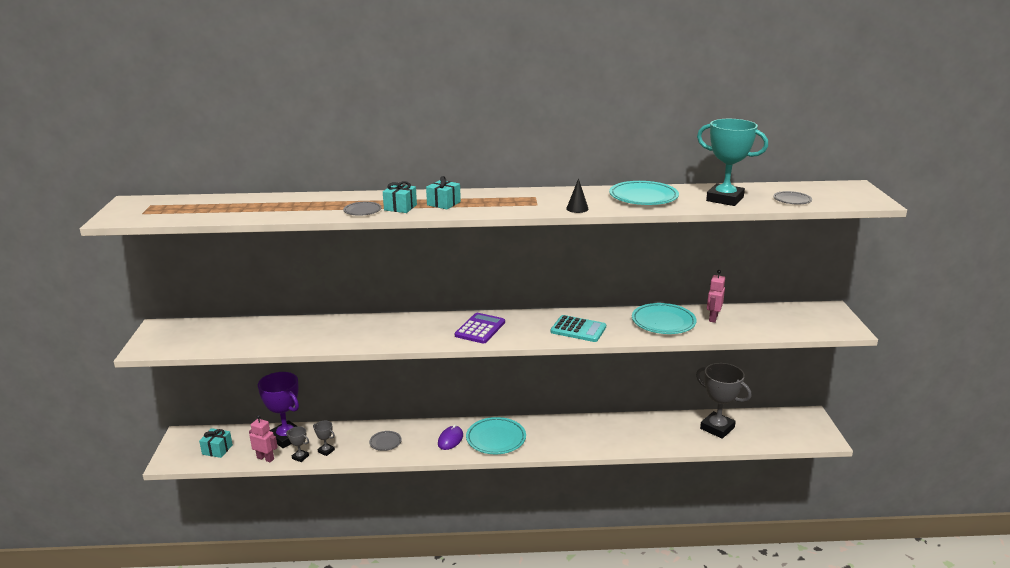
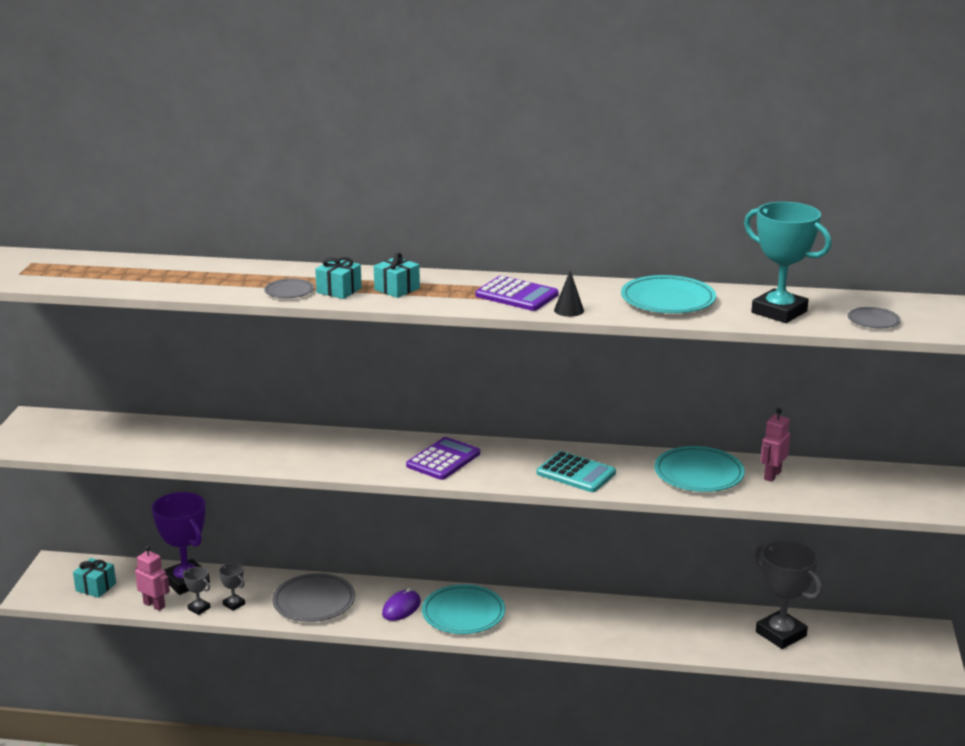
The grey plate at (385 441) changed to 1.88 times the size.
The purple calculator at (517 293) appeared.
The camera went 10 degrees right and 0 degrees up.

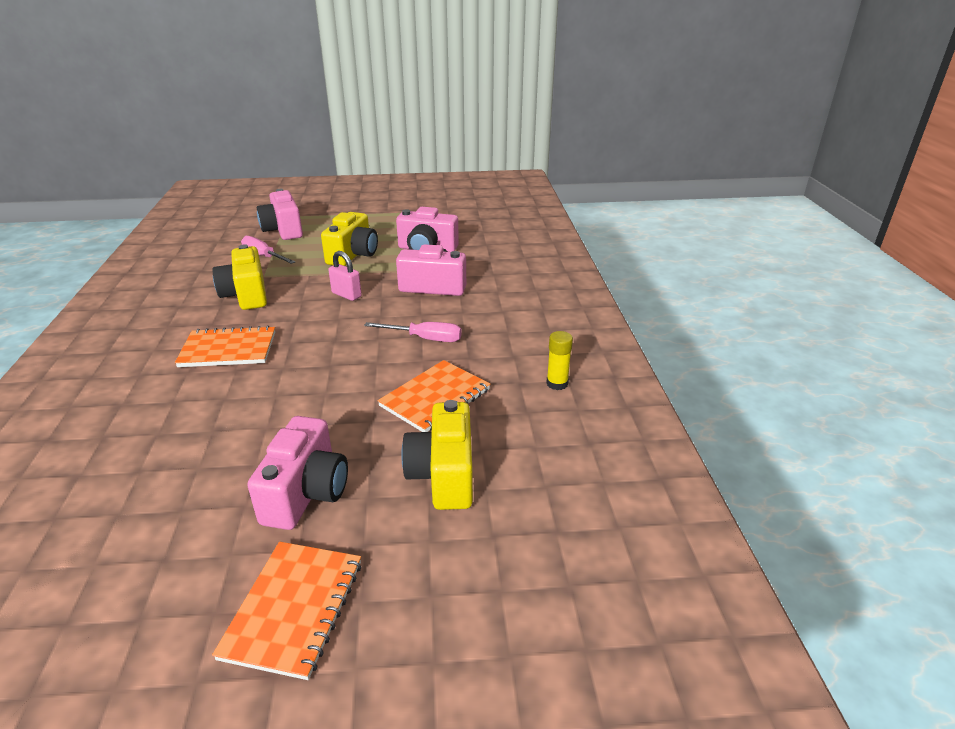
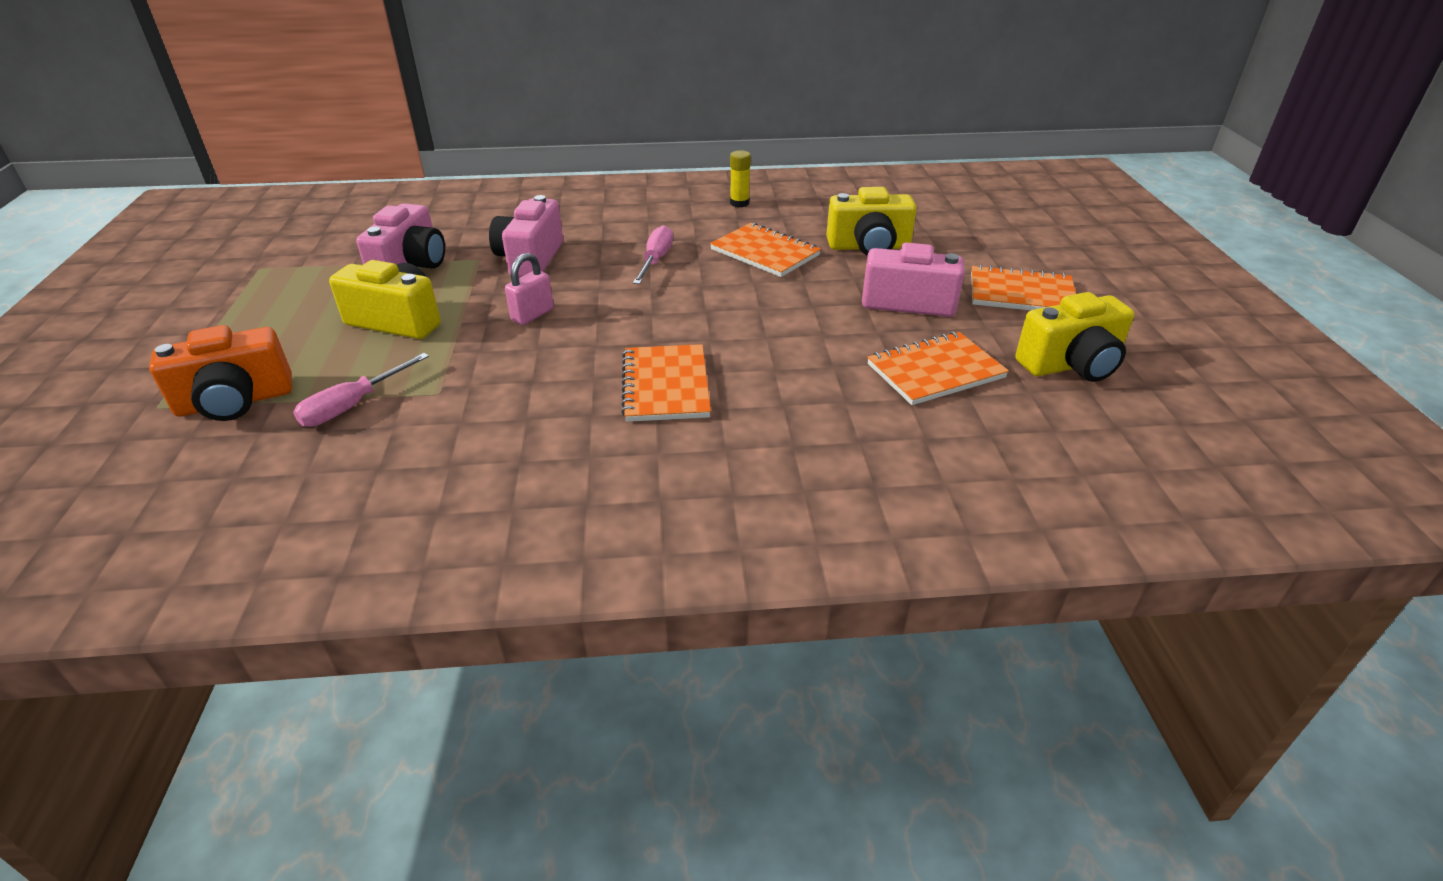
The yellow camera moved from (239 277) to (1075 337).
The pink camera at (280 214) became the orange camera at (220 373).
The orange notebook at (938 368) appeared.
The camera went 90 degrees left and 5 degrees up.

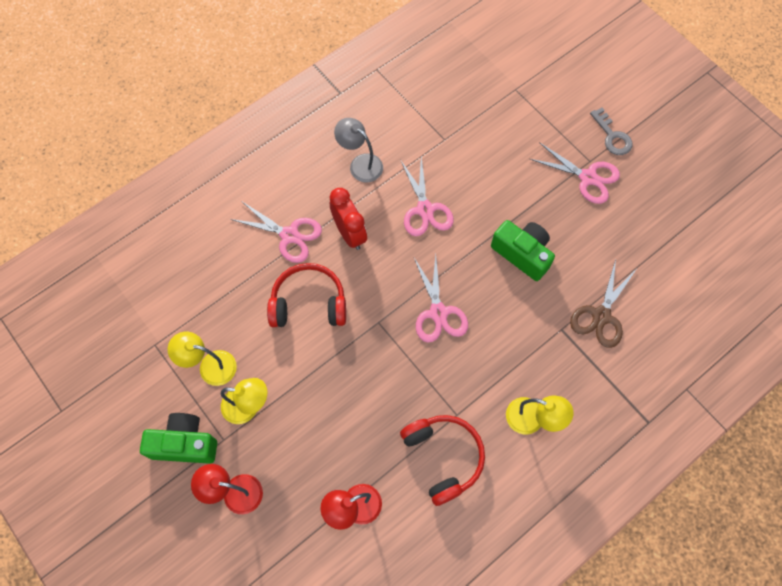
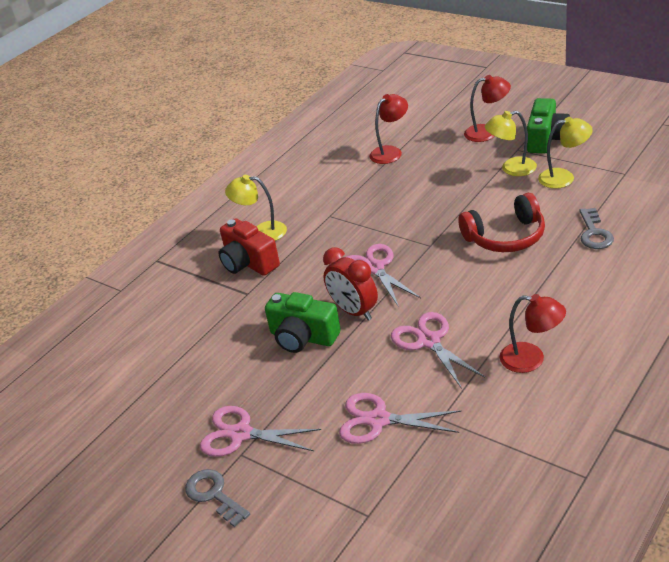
The green camera at (178 438) turned 60 degrees counterclockwise.
The pink scissors moved from (276 232) to (400 418).
The red clock moved from (348 219) to (350 284).
The grey lamp at (358 150) became the red lamp at (533 333).
The red headphones at (442 460) disappeared.
The brown scissors at (603 303) disappeared.
The red camera at (249 247) appeared.
The grey key at (596 228) appeared.
The camera went 170 degrees right and 30 degrees down.

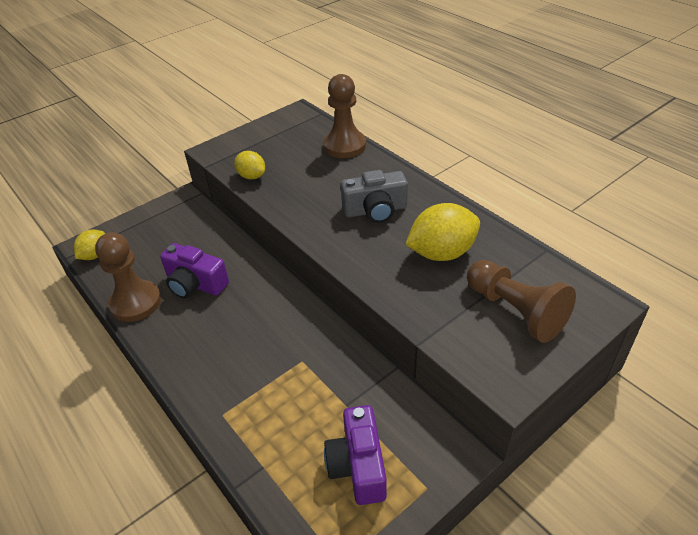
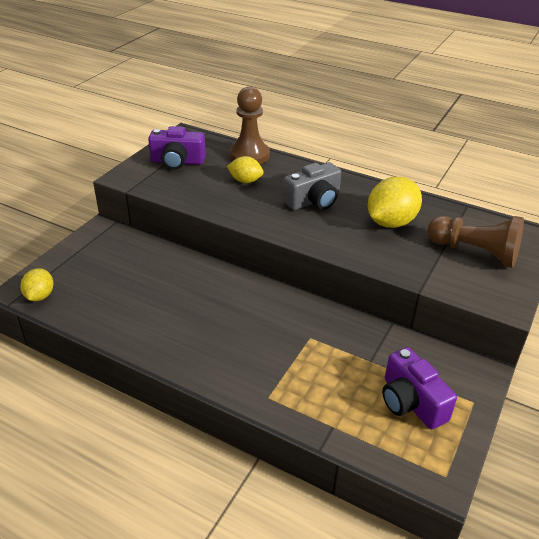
The brown pawn at (128 277) disappeared.
The purple camera moved from (194 271) to (177 148).
The yellow lemon moved from (249 165) to (245 169).
The camera went 25 degrees left and 5 degrees down.

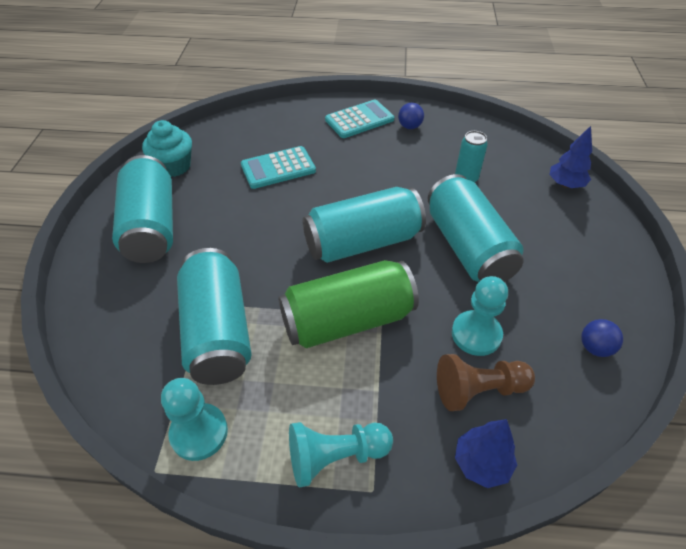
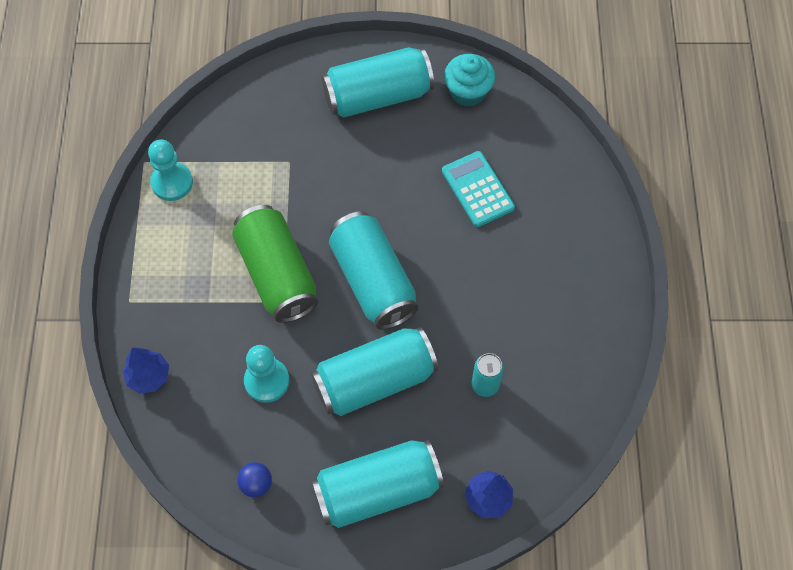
The turquoise can moved from (214 316) to (377 484).
The turquoise pawn at (341 455) disappeared.
The turquoise calculator at (359 118) disappeared.
The blue ball at (411 116) disappeared.
The brown pawn at (486 382) disappeared.
The camera went 85 degrees right and 15 degrees up.

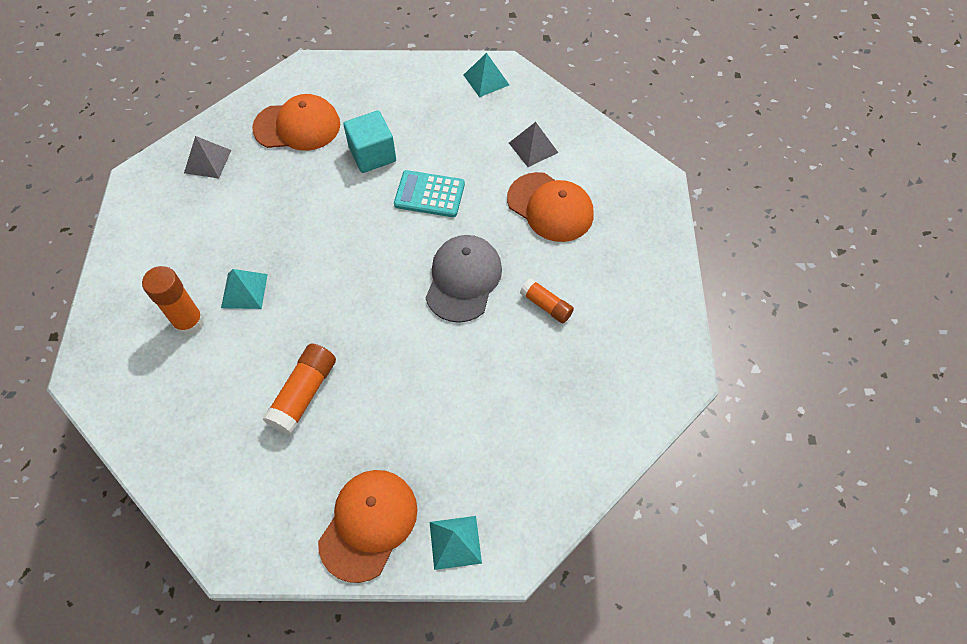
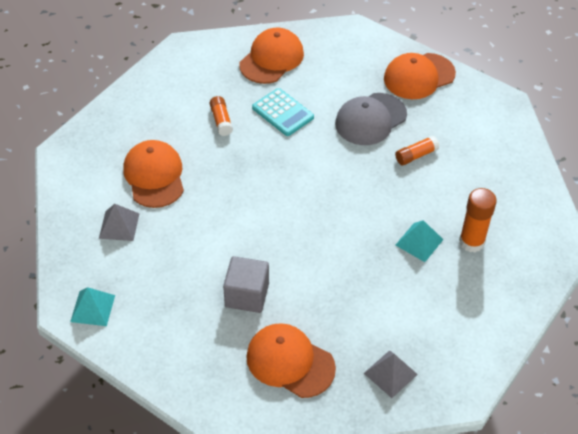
The orange glue stick at (299 389) changed to 0.65 times the size.
The turquoise cube at (369 142) became the grey cube at (246 284).
The turquoise calculator moved from (429 193) to (283 112).
The grey cap moved from (464 279) to (371 119).
The turquoise pyramid at (456 543) disappeared.
The orange cap at (271 56) appeared.
The camera went 145 degrees left and 10 degrees down.

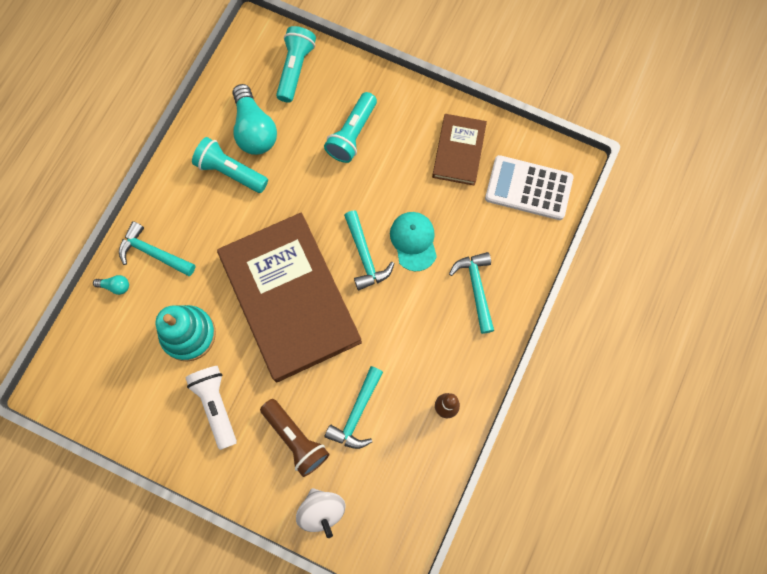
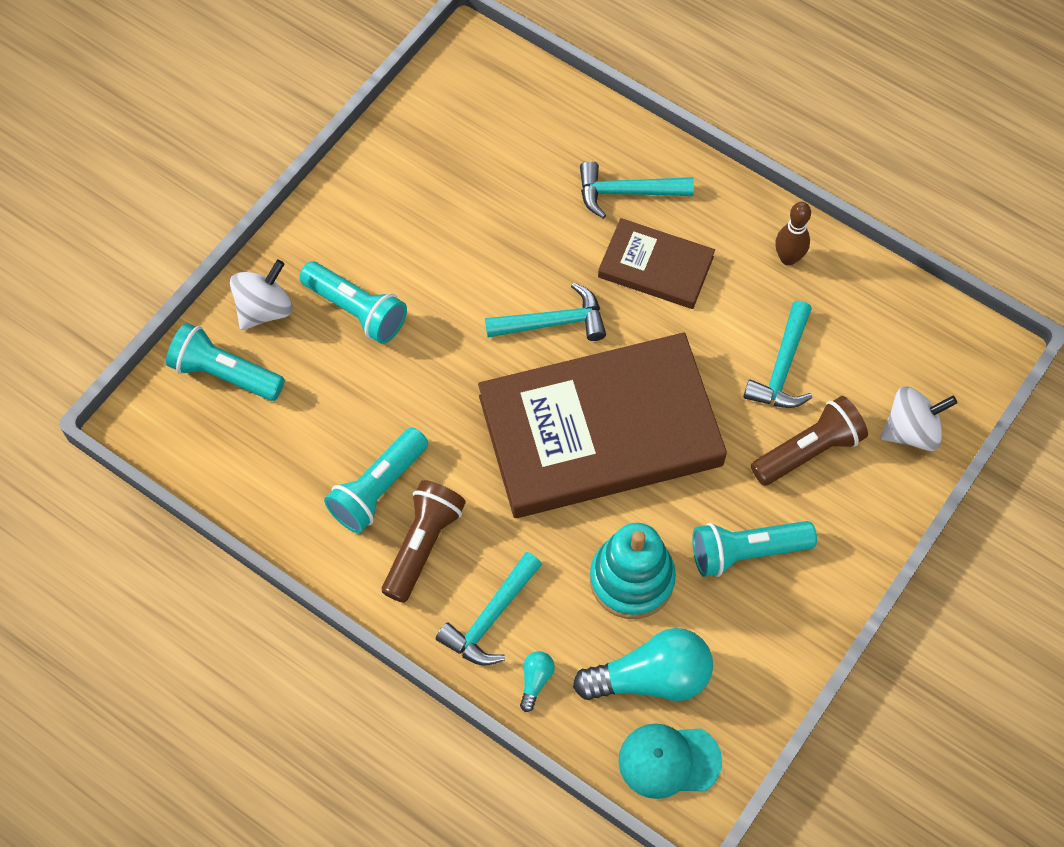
The white flashlight at (211 408) became the turquoise flashlight at (754 549).
The turquoise light bulb moved from (255 119) to (643 664).
The turquoise hammer at (354 407) turned 75 degrees clockwise.
The turquoise cap moved from (413 241) to (670 761).
The brown book moved from (459 150) to (656 263).
The white calculator at (529 187) disappeared.
The white spinning top at (261 295) appeared.
The brown flashlight at (424 541) appeared.
The camera went 80 degrees left and 10 degrees down.

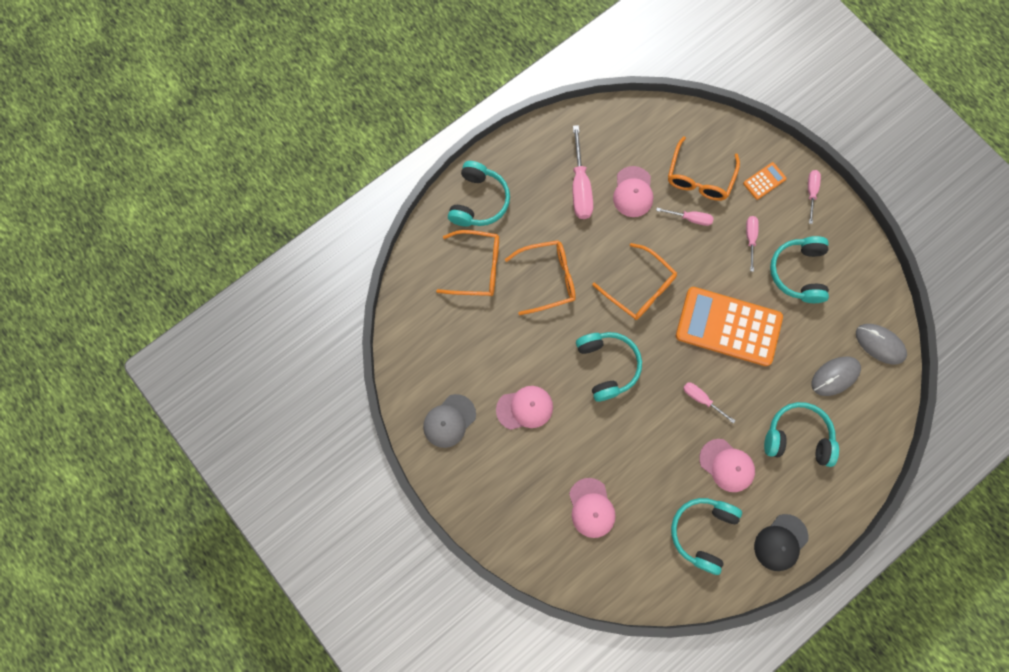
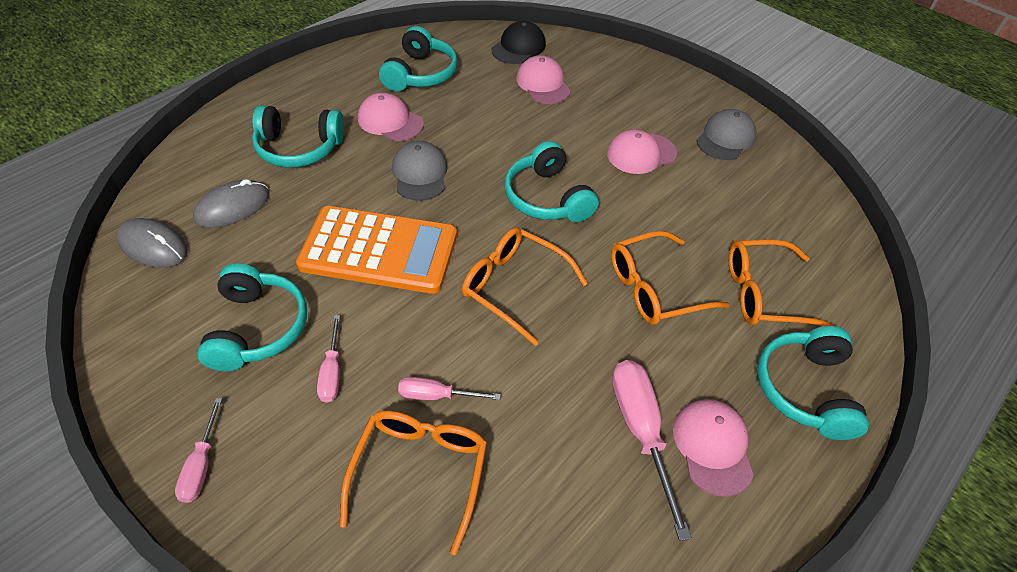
The pink cap moved from (633 191) to (713 448).
The pink screwdriver at (709 403) was replaced by the grey cap at (419 171).
The orange calculator at (765 181) disappeared.
The black cap moved from (781 542) to (519 42).
The camera went 170 degrees right and 25 degrees down.

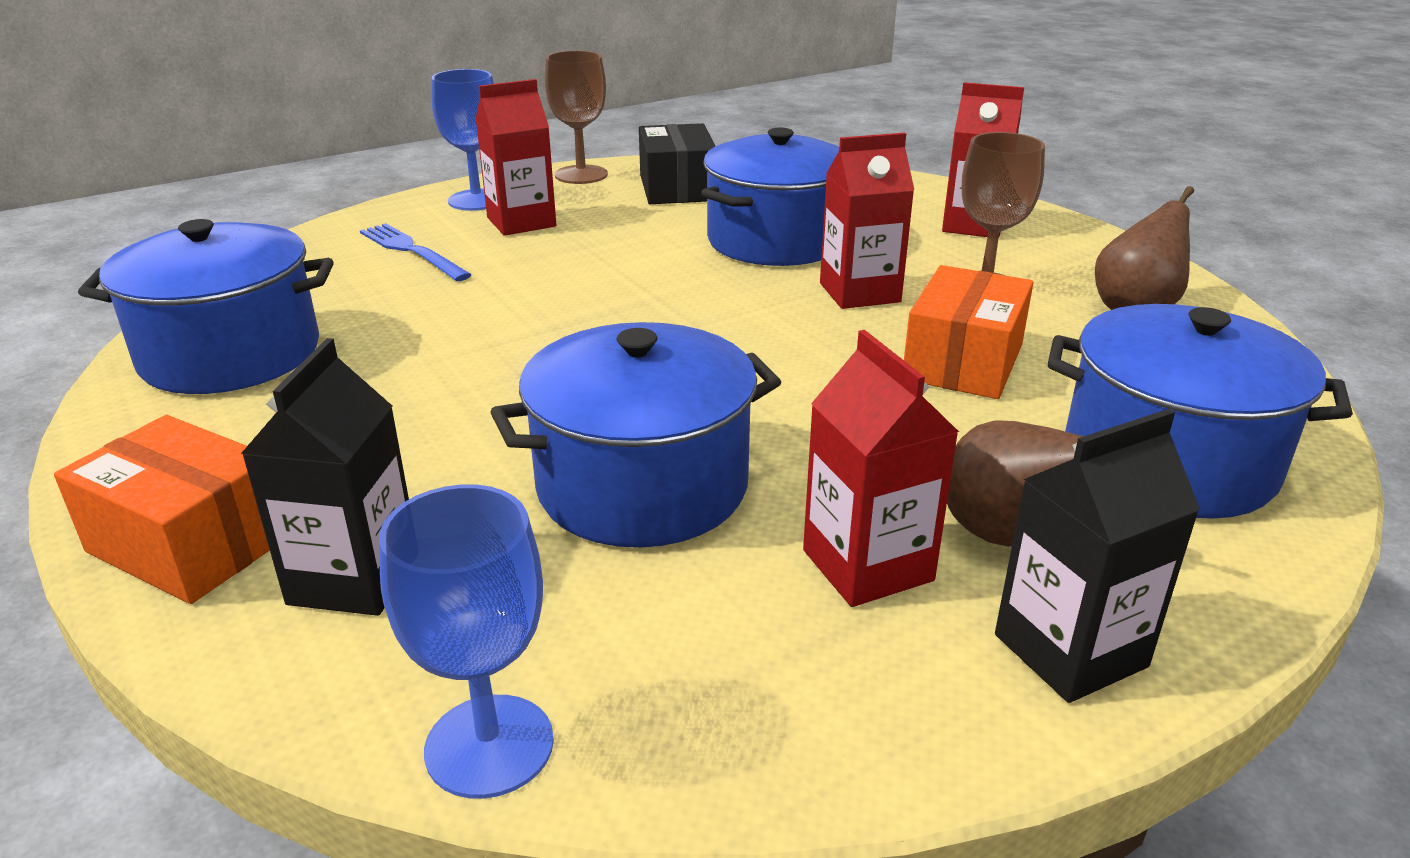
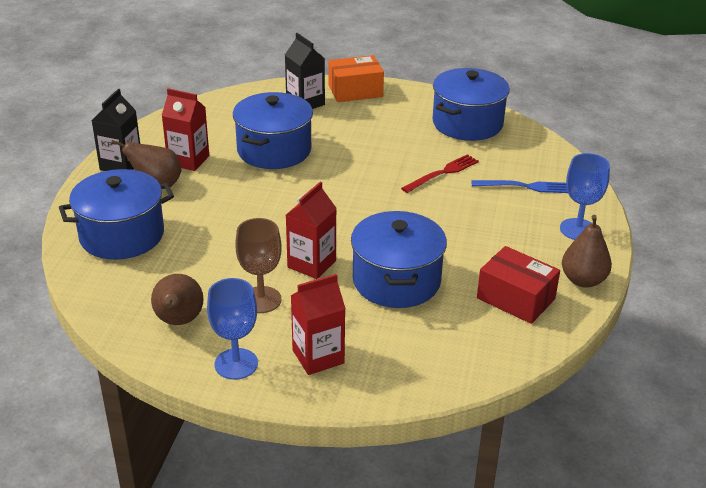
The blue goblet moved from (466 641) to (232 329).
The red carton at (515 157) disappeared.
The brown goblet at (576 117) was replaced by the brown pear at (587 251).
The black box at (677 163) became the red box at (518 285).
The orange box at (968 332) disappeared.
The red fork at (440 173) appeared.
The camera went 135 degrees right and 5 degrees up.

